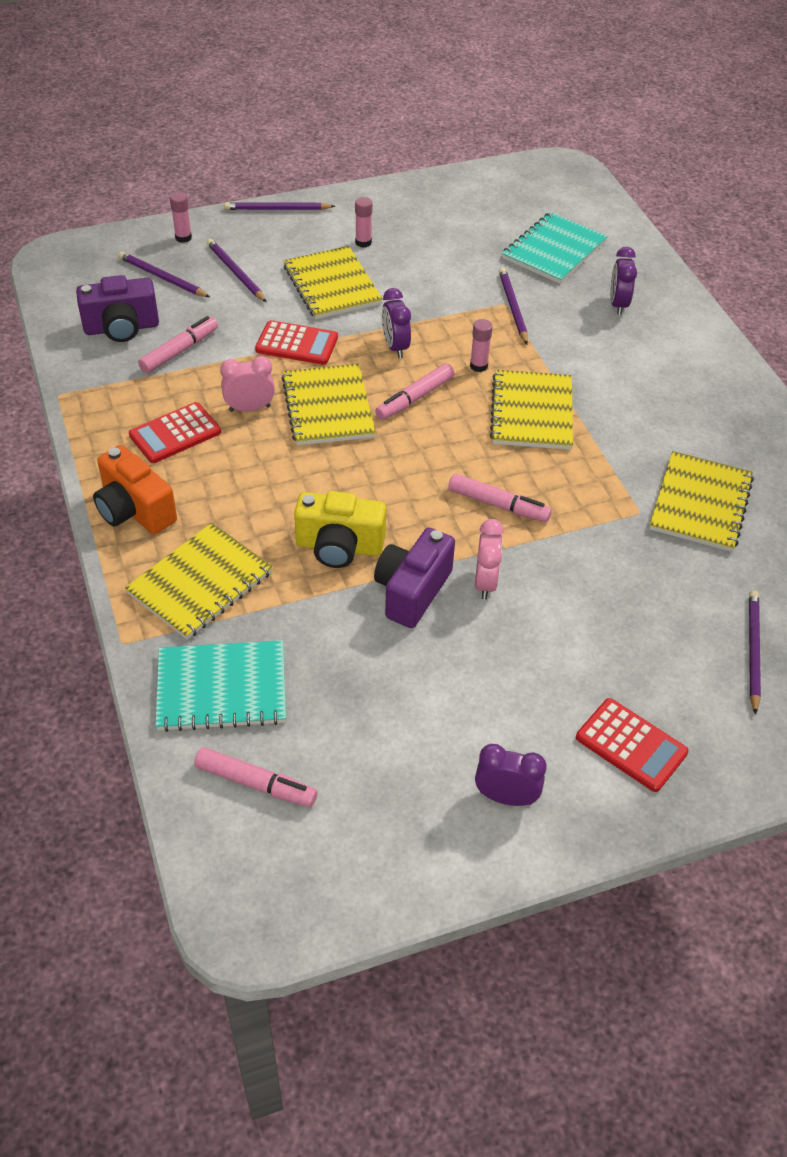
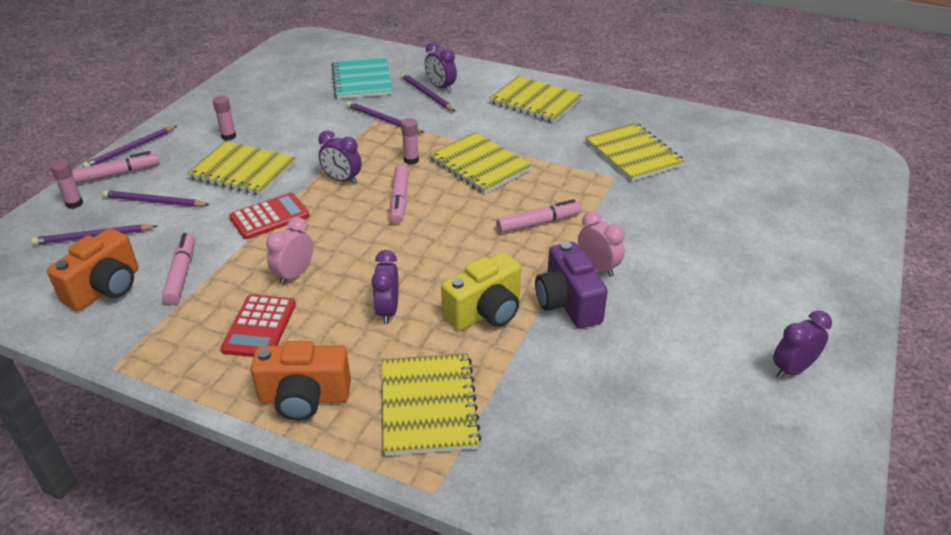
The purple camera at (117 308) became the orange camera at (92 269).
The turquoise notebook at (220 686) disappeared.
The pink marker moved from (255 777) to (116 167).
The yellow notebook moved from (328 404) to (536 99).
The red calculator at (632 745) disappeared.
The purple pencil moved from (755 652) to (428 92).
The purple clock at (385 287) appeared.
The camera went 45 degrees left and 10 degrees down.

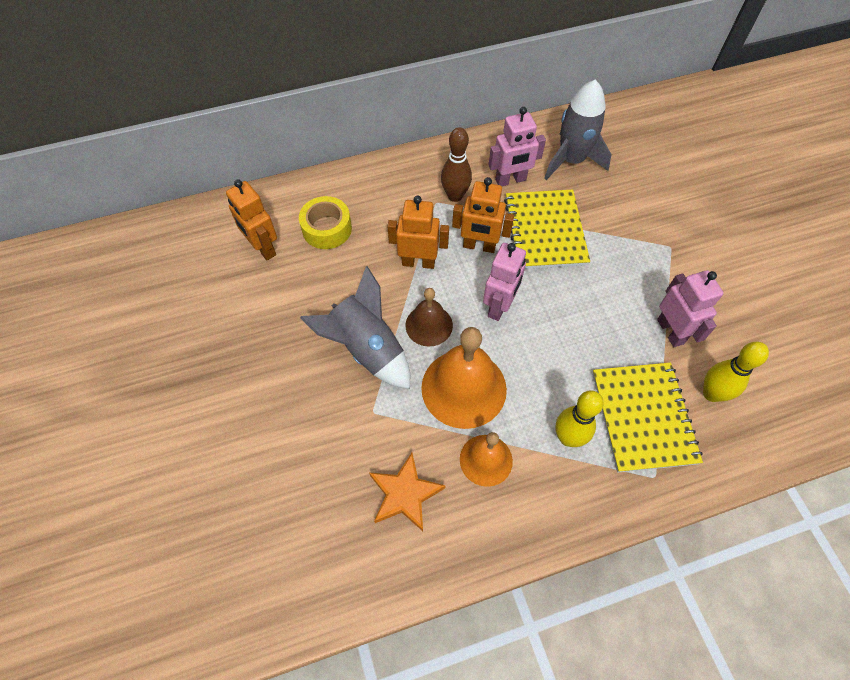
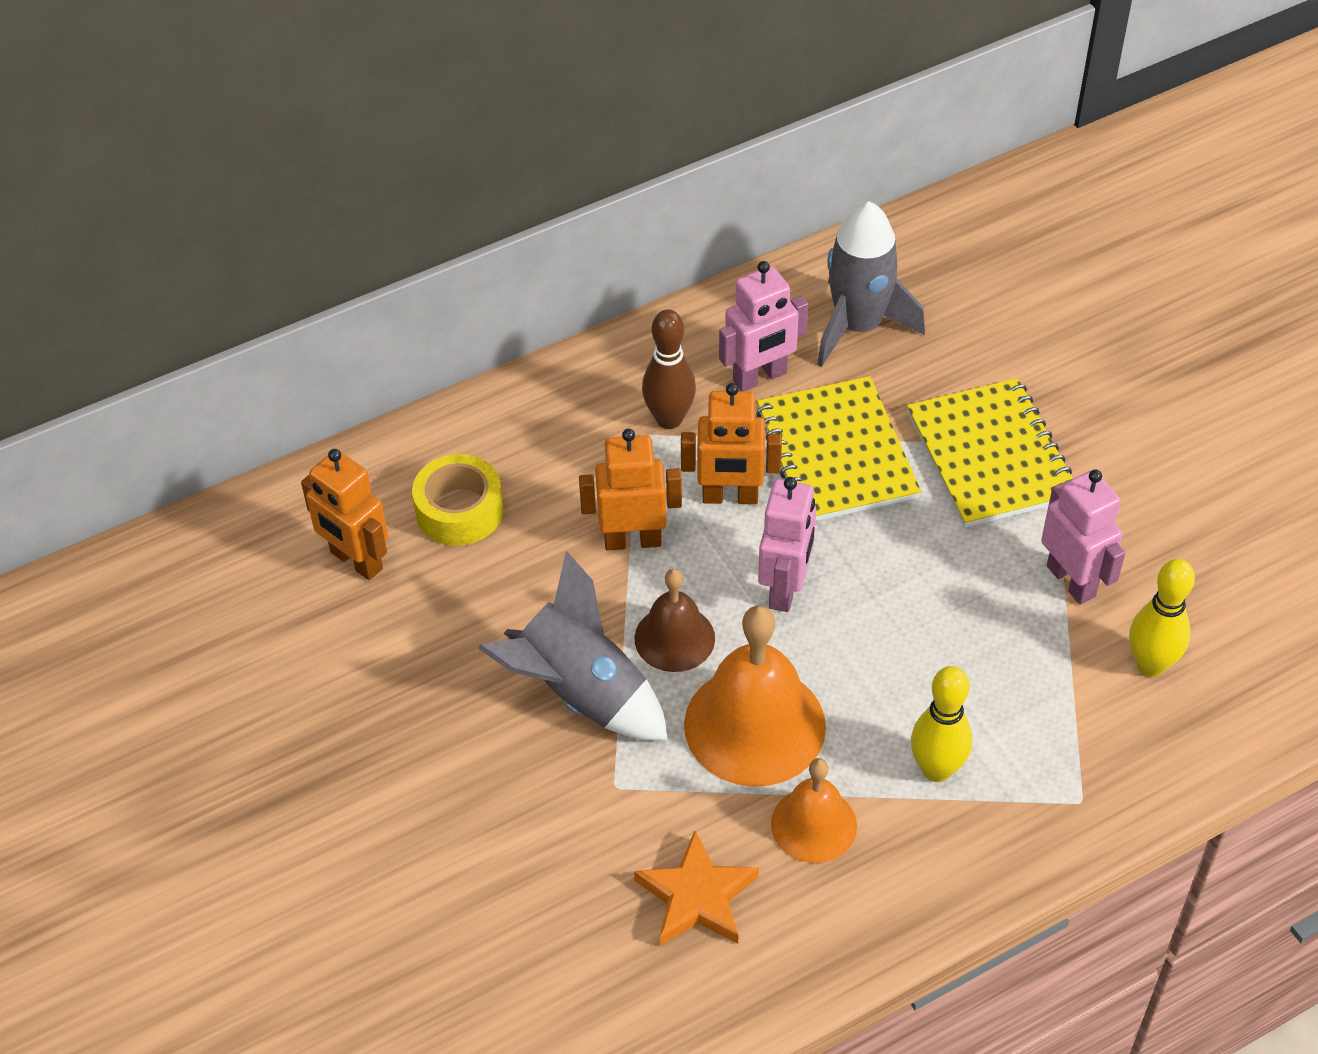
The yellow notebook moved from (647 417) to (990 453).
The camera went 10 degrees left and 10 degrees down.

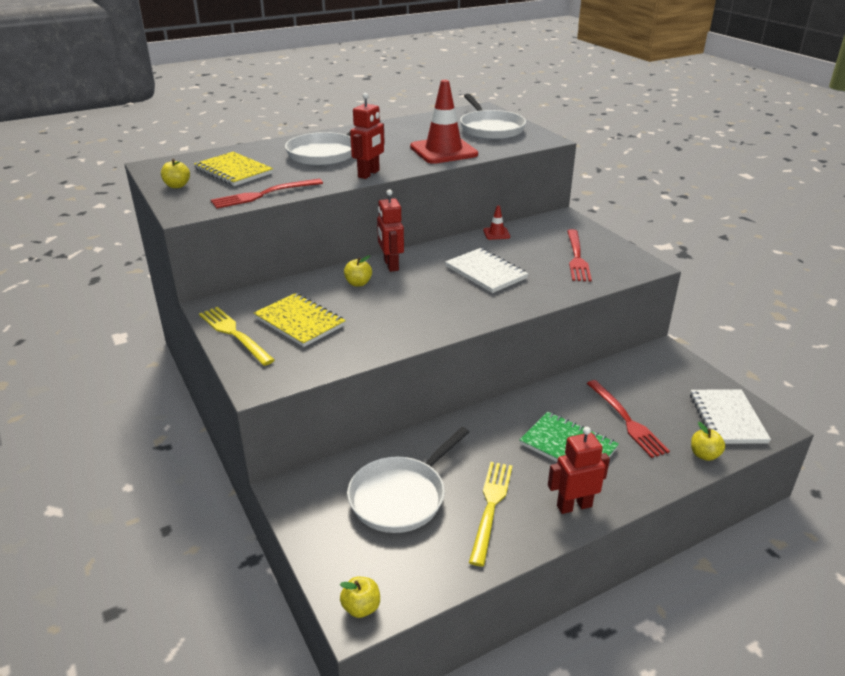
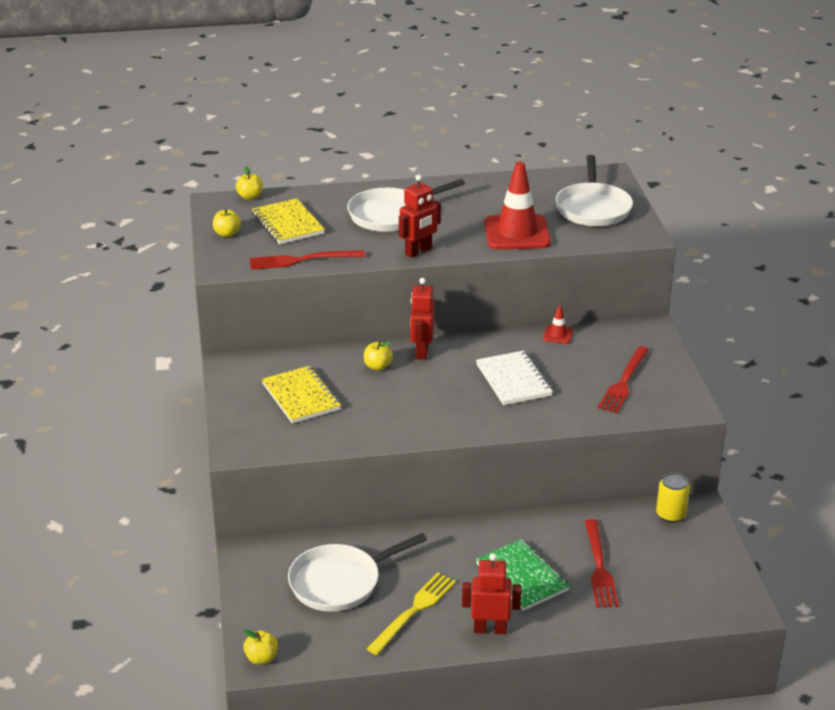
The yellow fork at (237 336) disappeared.
The white notebook at (730 416) disappeared.
The yellow apple moved from (708 441) to (249 183).
The yellow can at (673 497) appeared.
The camera went 20 degrees right and 0 degrees up.

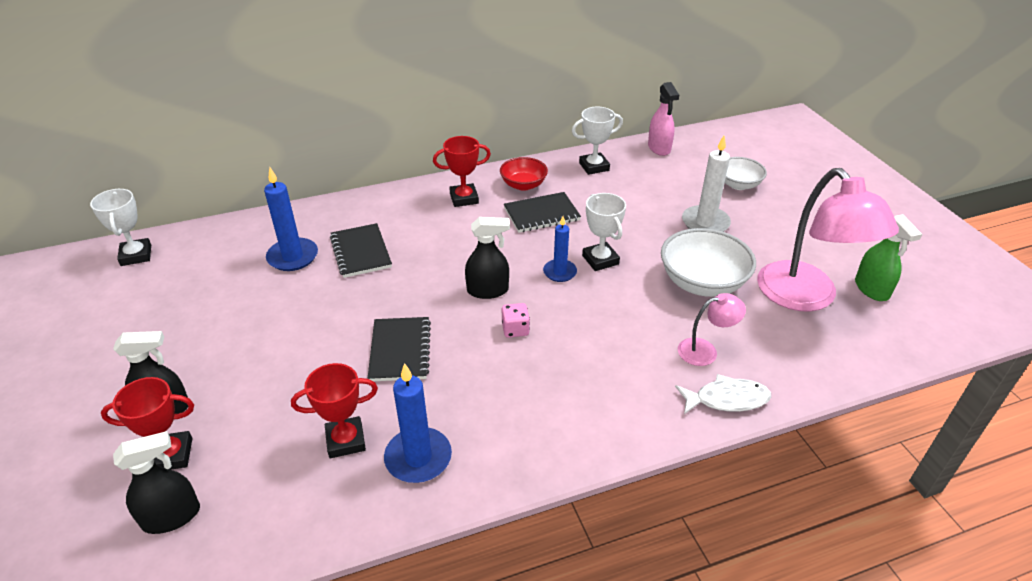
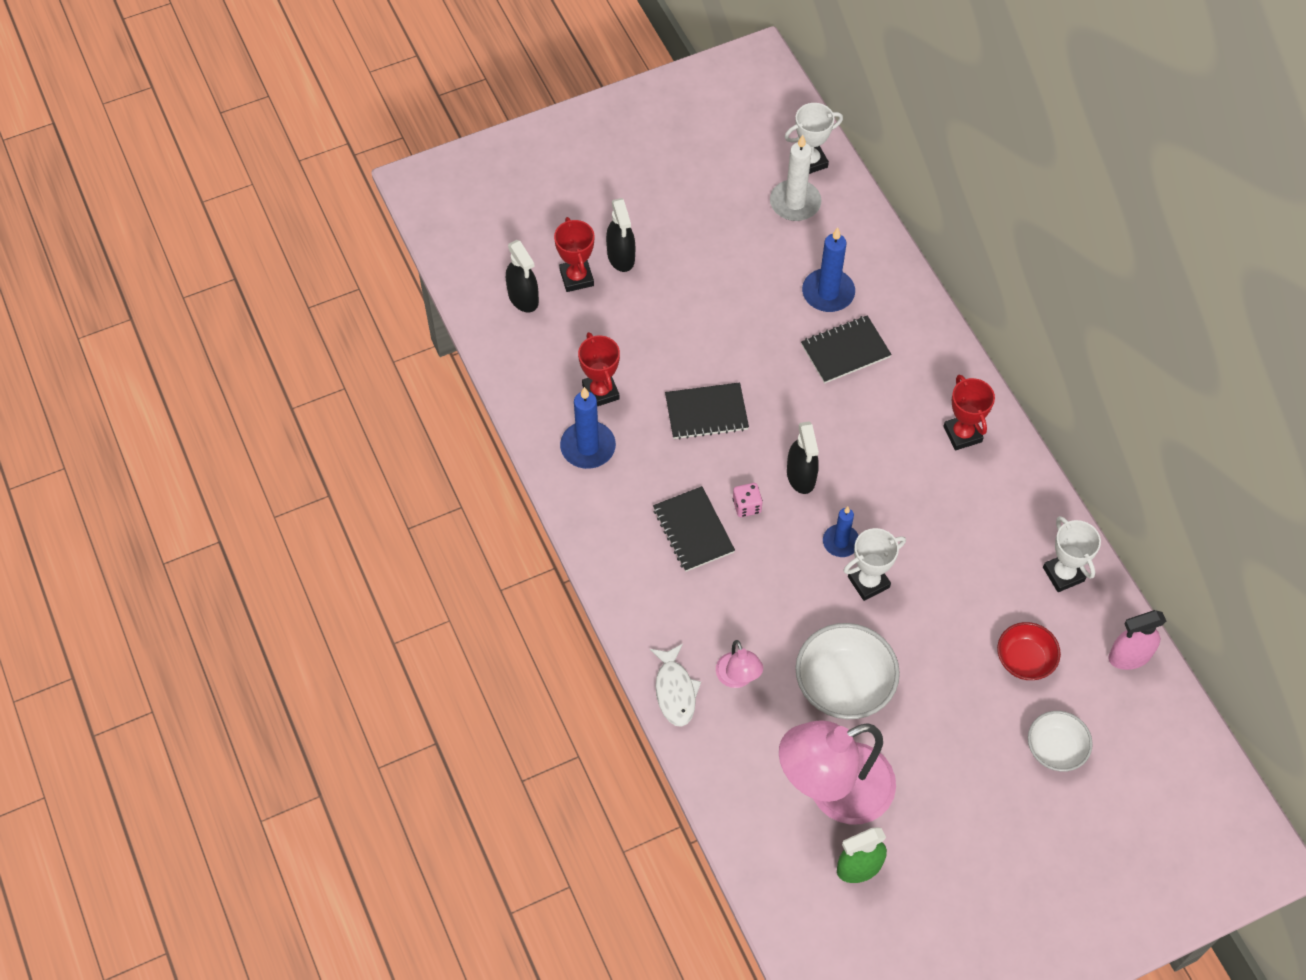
The red bowl moved from (524 174) to (1029 651).
The black notebook moved from (542 212) to (694 529).
The white candle moved from (706 184) to (796 178).
The camera went 85 degrees right and 20 degrees up.

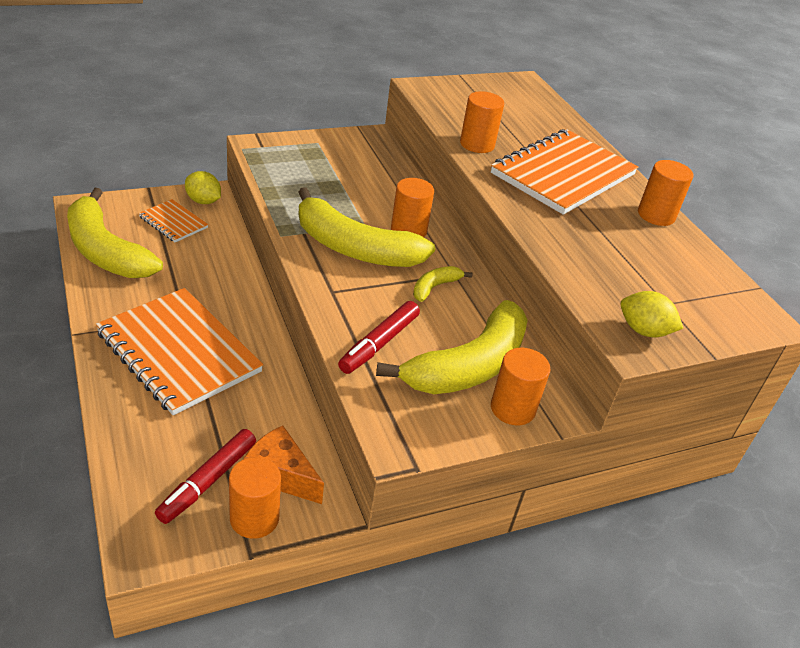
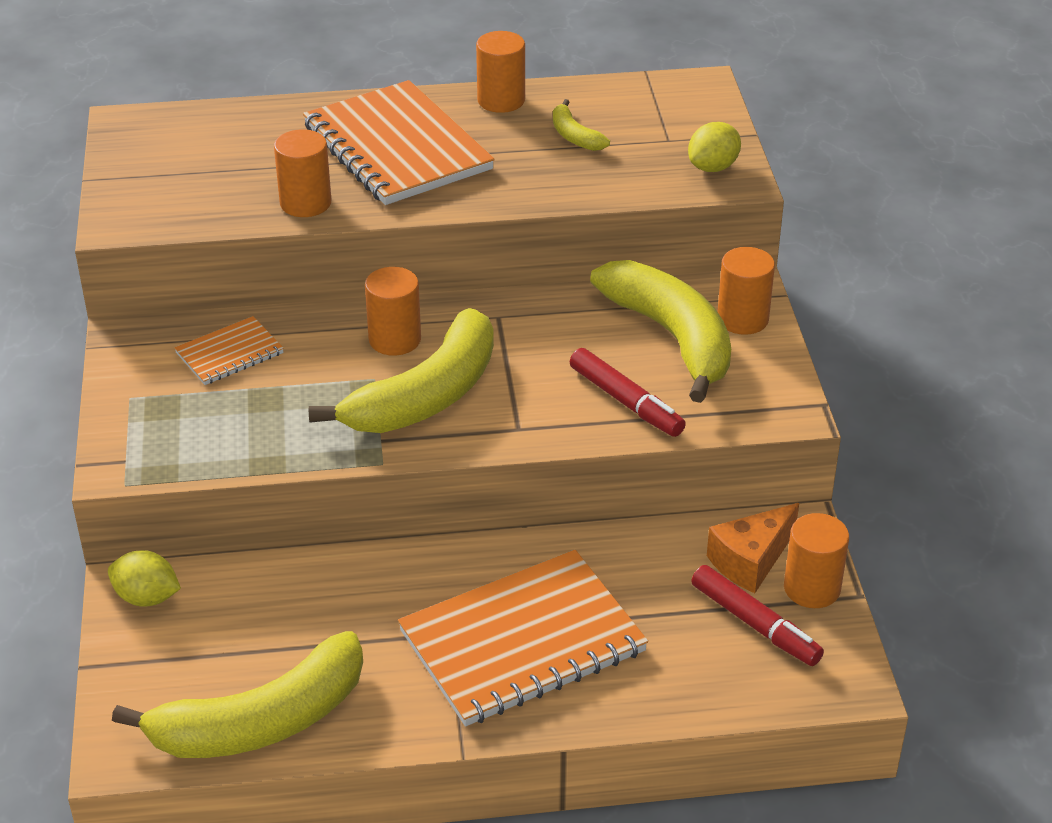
The orange notebook moved from (173 220) to (229 350).
The yellow lemon at (203 187) turned 60 degrees clockwise.
The yellow banana moved from (443 284) to (581 125).
The camera went 70 degrees left and 0 degrees up.

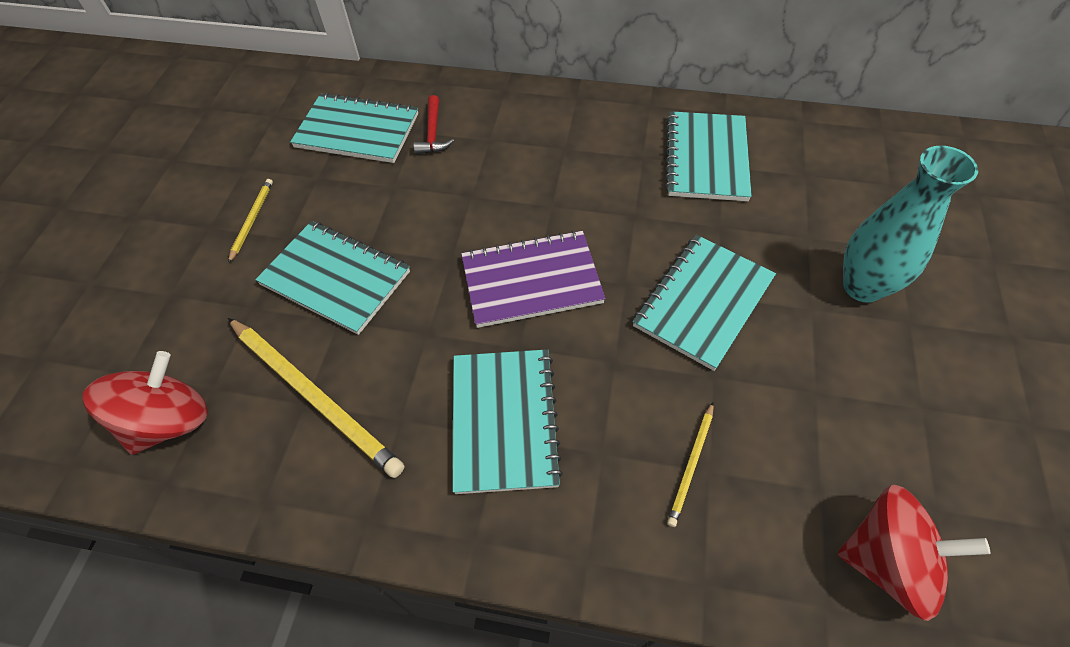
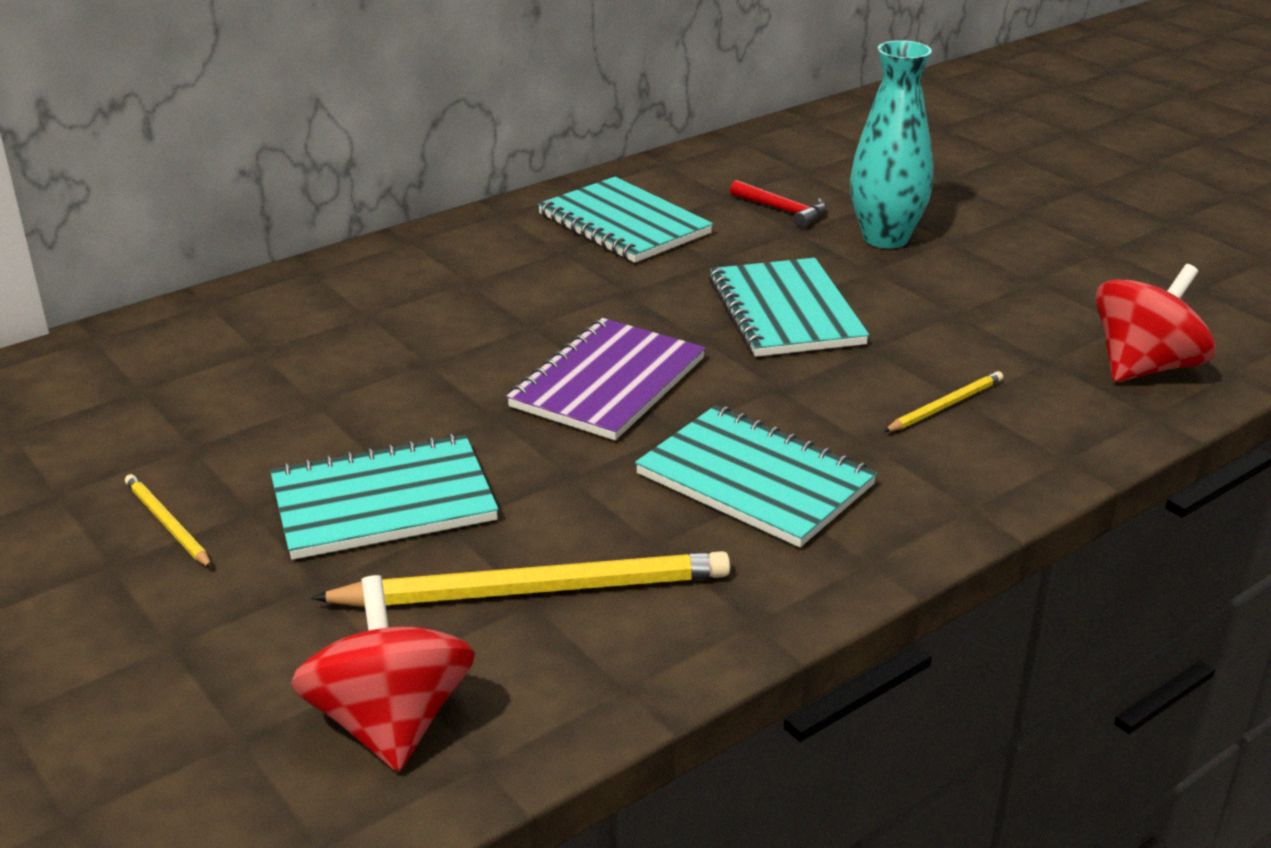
The turquoise notebook at (354 128) disappeared.
The red hammer moved from (433 124) to (778 204).
The yellow pencil at (690 464) turned 105 degrees counterclockwise.
The camera went 50 degrees left and 25 degrees down.

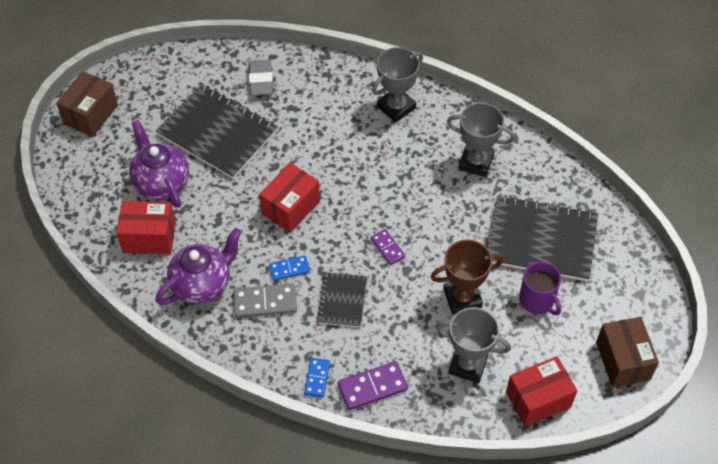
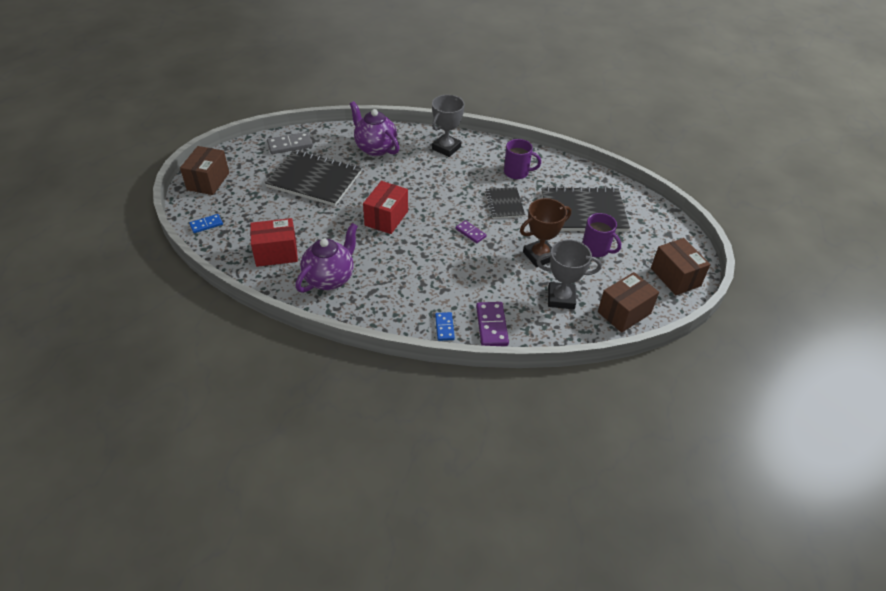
The purple teapot moved from (159 164) to (374 128).
The grey domino moved from (265 301) to (290 143).
The grey eraser at (261 78) disappeared.
The blue domino moved from (289 268) to (206 223).
The black notebook moved from (341 300) to (505 203).
The purple domino at (373 385) turned 60 degrees counterclockwise.
The grey trophy at (481 140) was replaced by the purple mug at (522 159).
The red box at (541 391) became the brown box at (628 302).
The camera went 15 degrees left and 10 degrees down.

